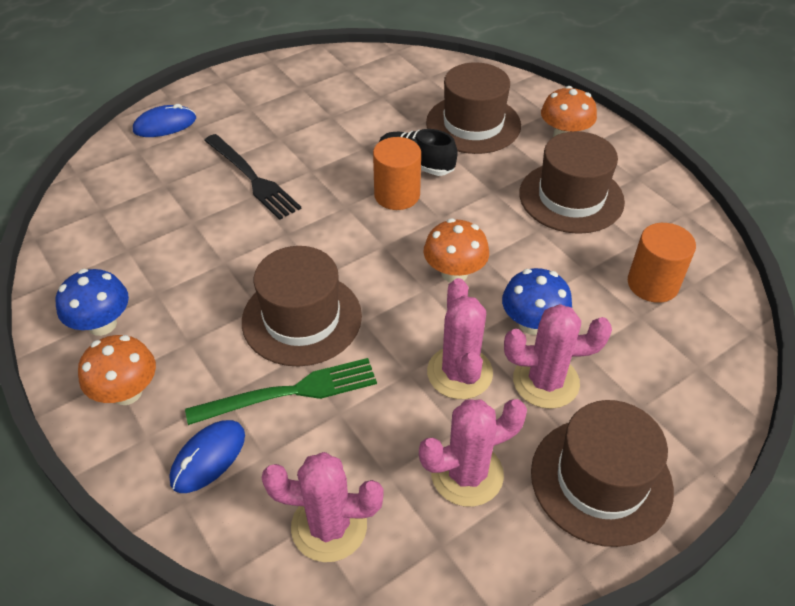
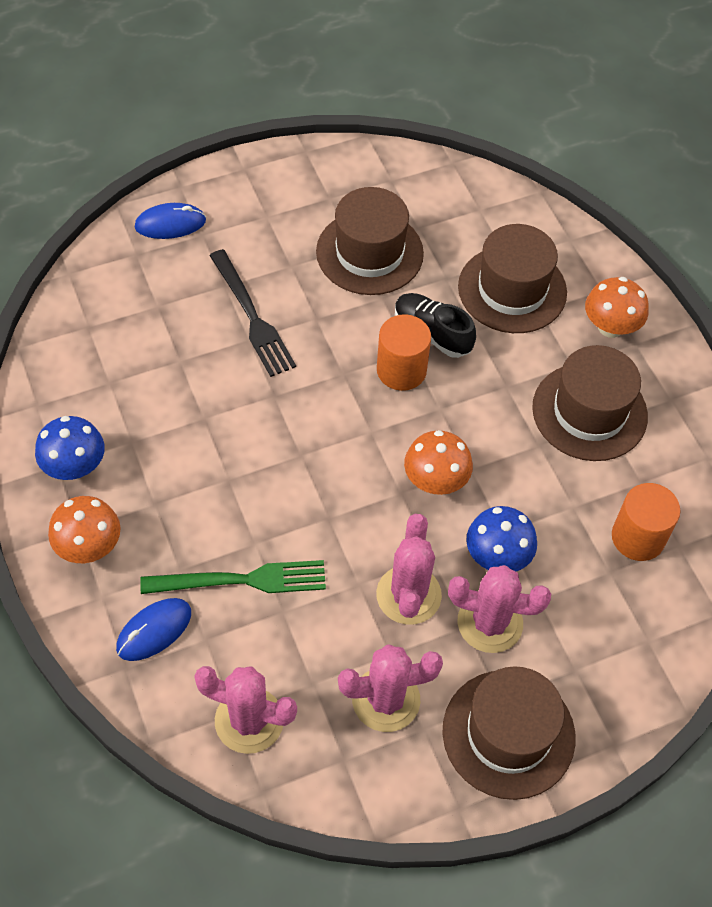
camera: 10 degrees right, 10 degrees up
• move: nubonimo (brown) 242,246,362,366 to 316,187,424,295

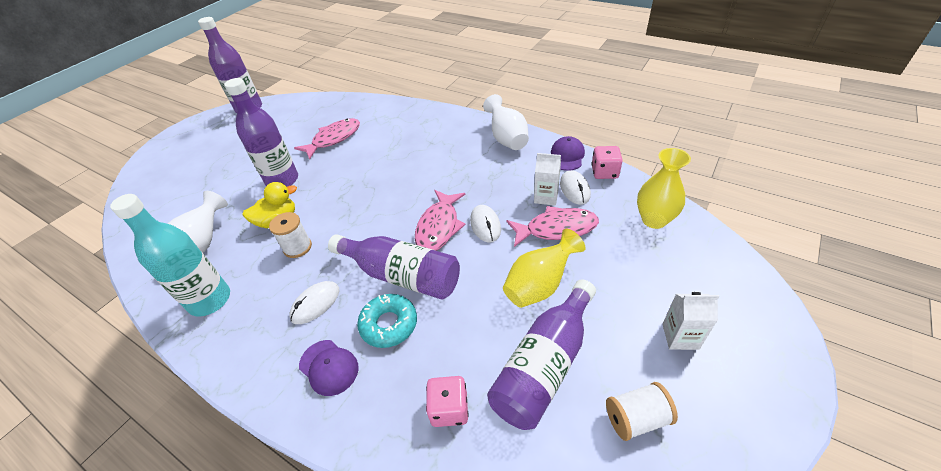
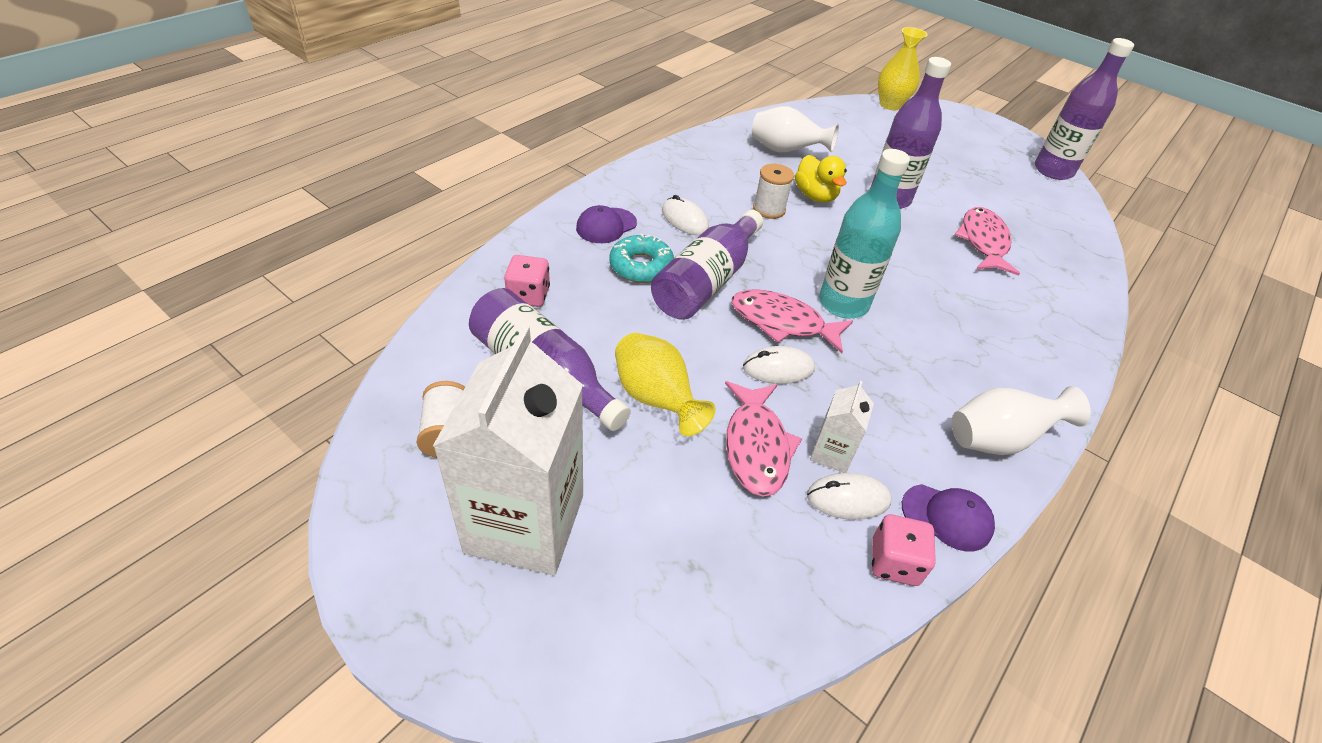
camera: 90 degrees right, 0 degrees up
• resize: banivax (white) 662,292,719,350 = 433,325,583,575 x2.26
• move: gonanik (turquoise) 110,194,230,317 to 819,149,910,318
• move: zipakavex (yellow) 637,148,691,229 to 878,27,928,110
• rotate: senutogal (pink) 294,118,360,160 = 955,207,1020,276 135 degrees counterclockwise

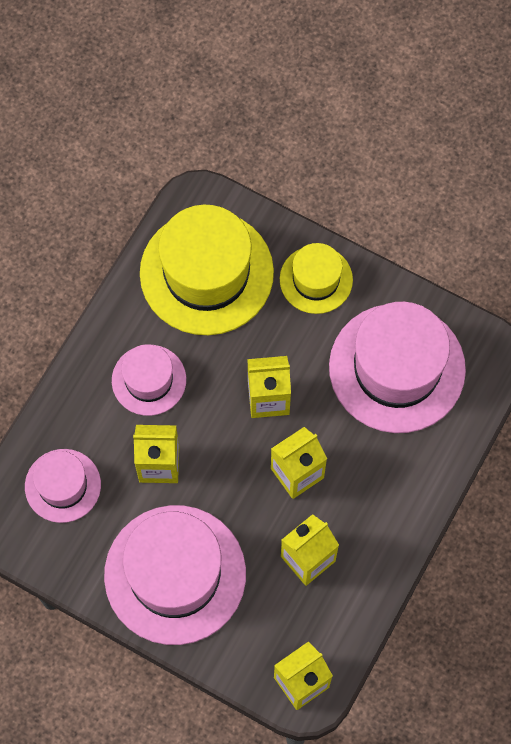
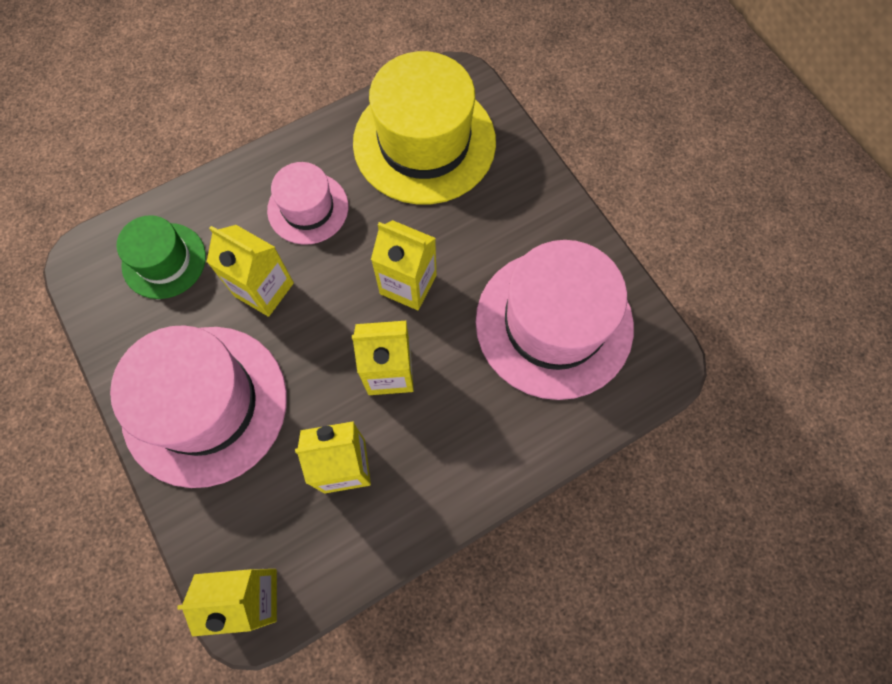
camera: 30 degrees right, 0 degrees up
• recolor: nubonimo (pink) 25,449,101,523 to nubonimo (green) 117,215,206,299
• delete: nubonimo (yellow) 280,243,353,314

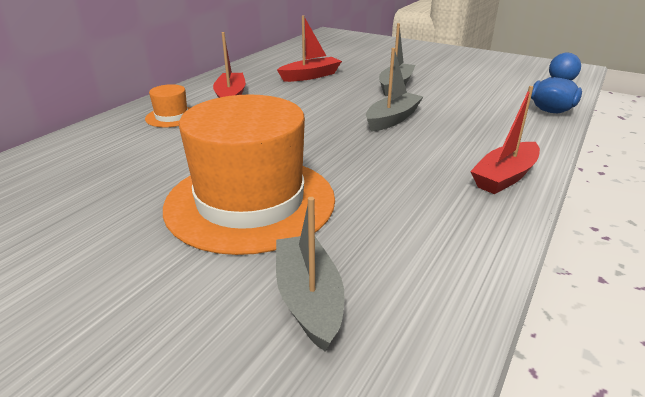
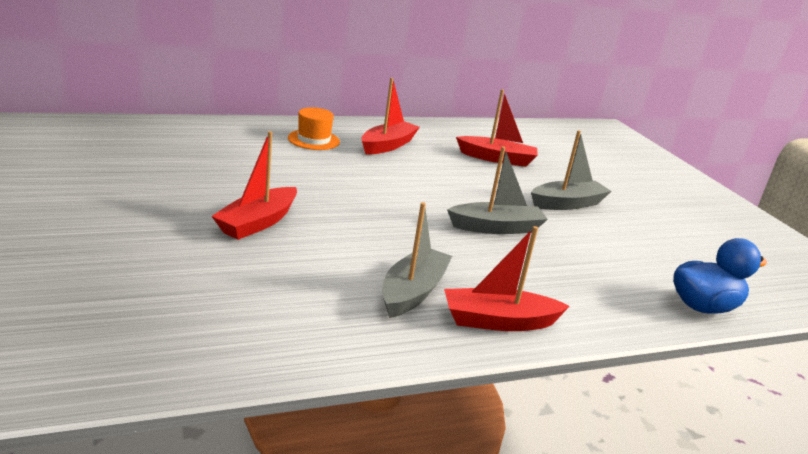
camera: 35 degrees right, 5 degrees down
• replace: nubonimo (orange) 163,95,335,255 to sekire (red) 212,131,297,240
• move: sekire (grey) 276,197,345,352 to 382,202,452,318

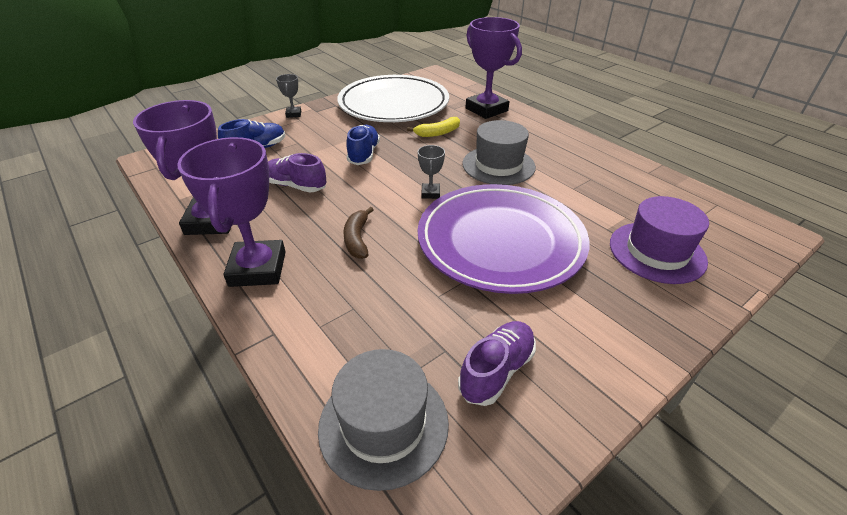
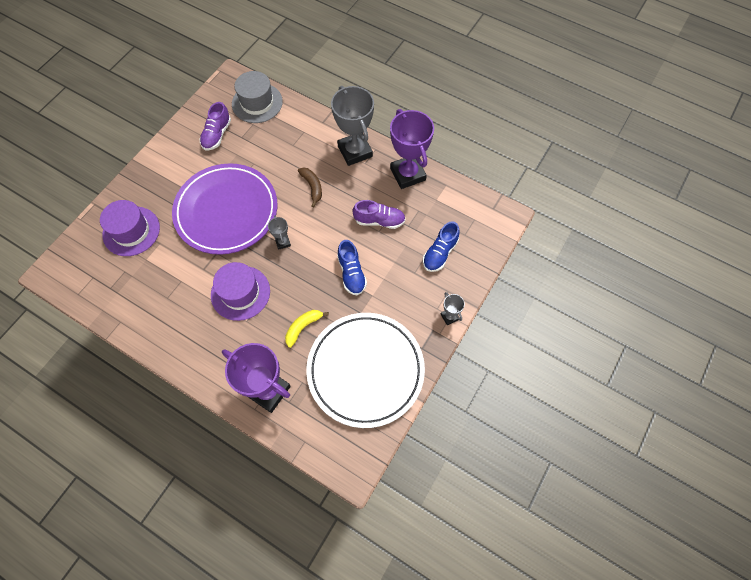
camera: 160 degrees right, 25 degrees up
• recolor: nubonimo (grey) 462,120,536,185 to nubonimo (purple) 211,262,270,321
• recolor: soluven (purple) 177,137,286,287 to soluven (grey) 331,86,374,166

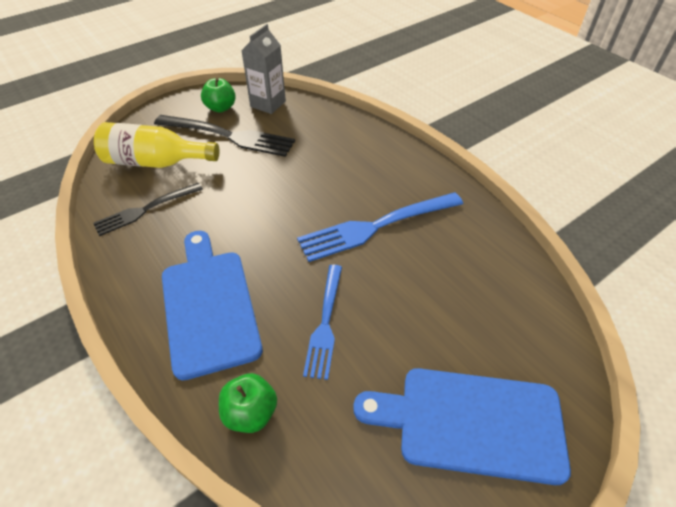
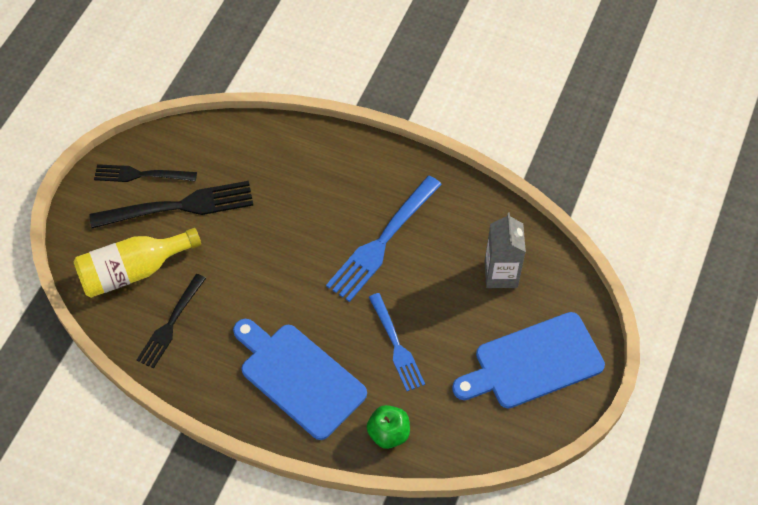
camera: 30 degrees left, 10 degrees up
• replace: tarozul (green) 201,78,236,112 to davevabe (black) 94,164,197,182
• move: banivax (grey) 241,24,286,114 to 485,213,526,288

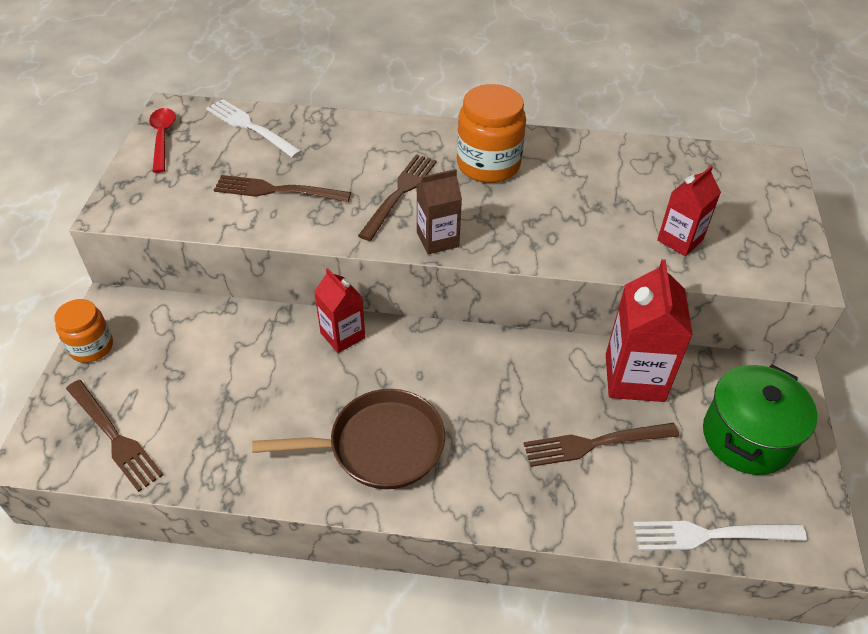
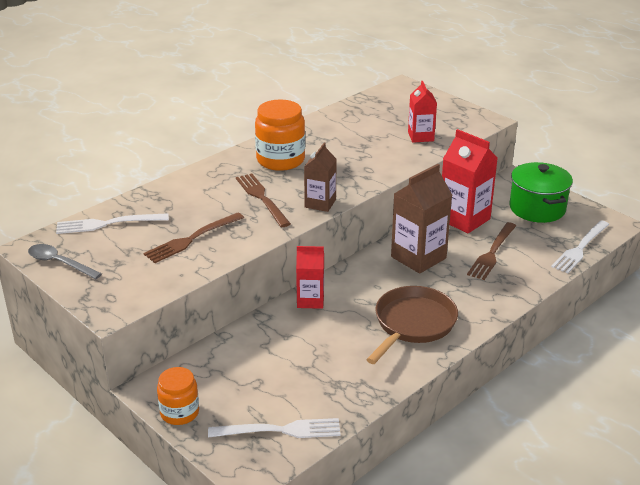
camera: 50 degrees left, 15 degrees down
• recolor: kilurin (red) 149,108,176,173 to kilurin (grey) 28,244,102,279
• recolor: davevabe (brown) 66,380,163,492 to davevabe (white) 208,418,341,438
• insert: banivax (brown) 391,164,452,274

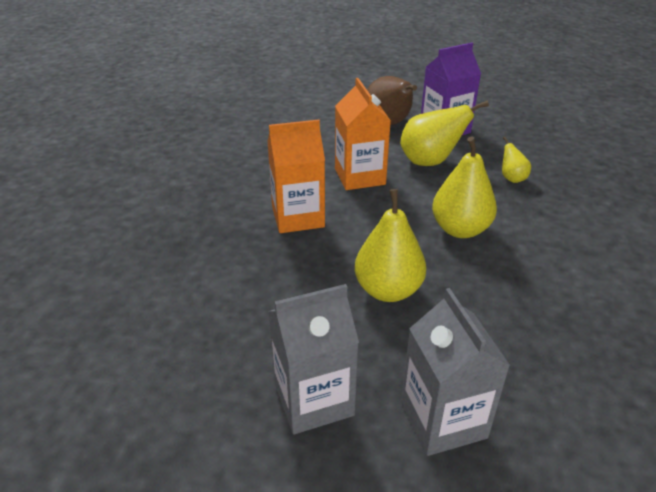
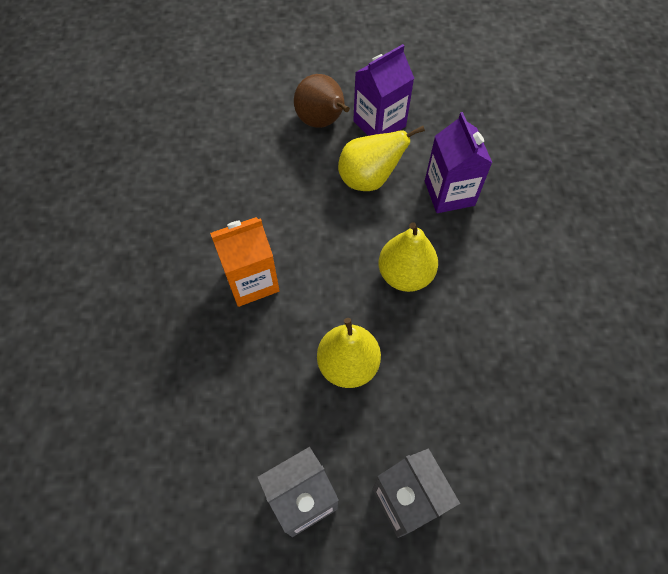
camera: 10 degrees left, 25 degrees up
• replace: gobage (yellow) 502,137,531,183 to banivax (purple) 425,112,492,213
• delete: banivax (orange) 335,78,391,190

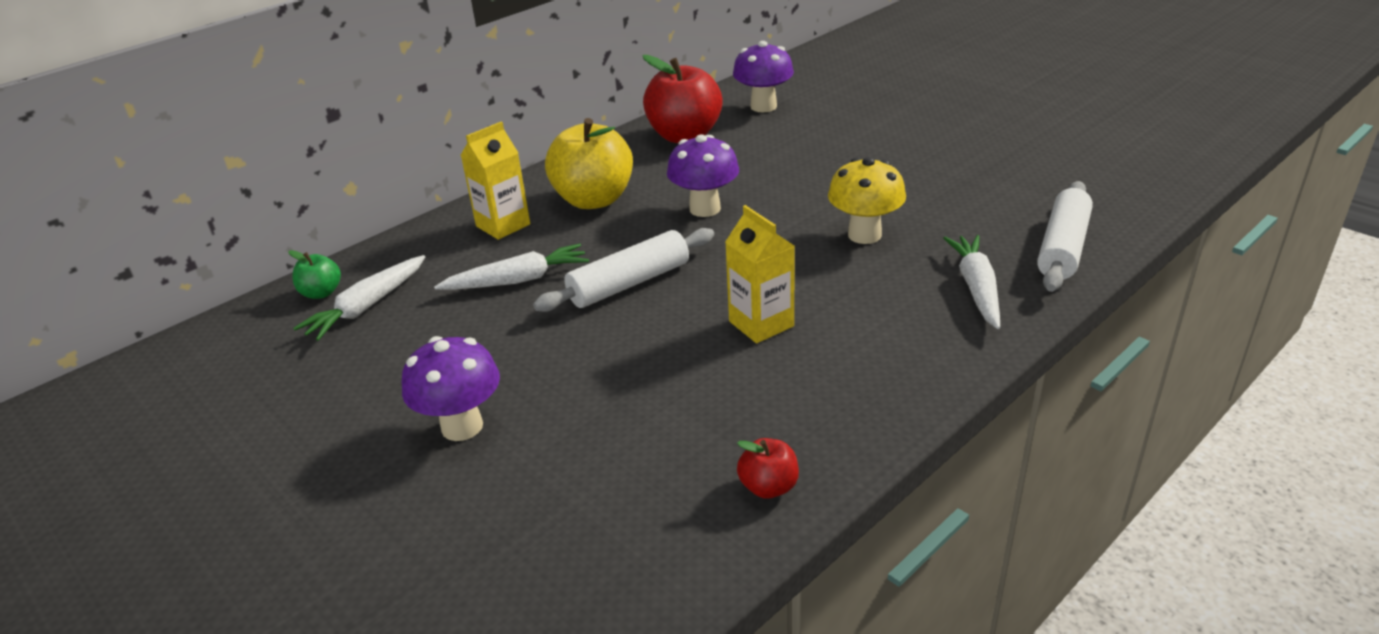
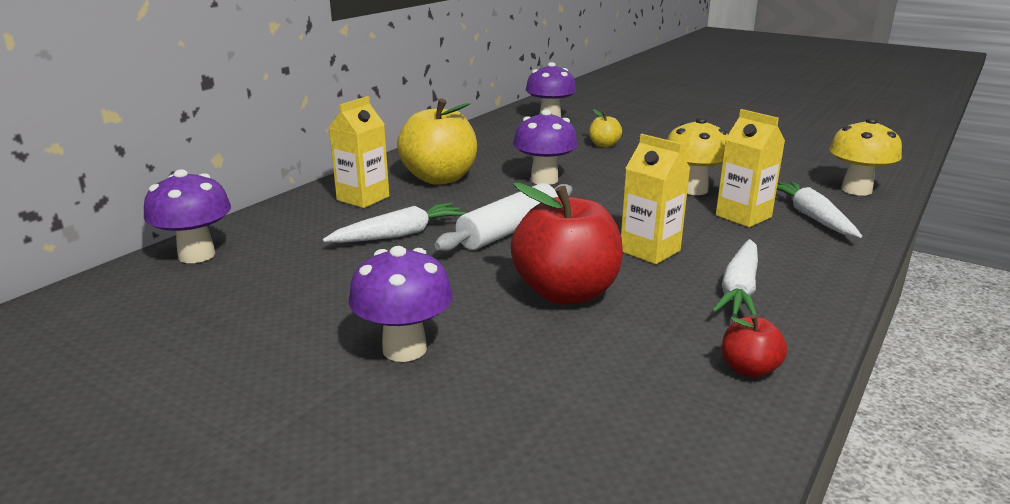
camera: 15 degrees left, 10 degrees down
• replace: tarozul (green) 288,250,341,299 to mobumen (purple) 144,169,231,263
• move: tarozul (red) 643,55,723,143 to 511,183,623,305
• insert: tarozul (yellow) 589,109,622,148
• move: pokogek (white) 293,255,425,341 to 712,239,758,316
• insert: banivax (yellow) 716,109,785,227
• replace: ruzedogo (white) 1037,181,1093,292 to mobumen (yellow) 829,117,902,196

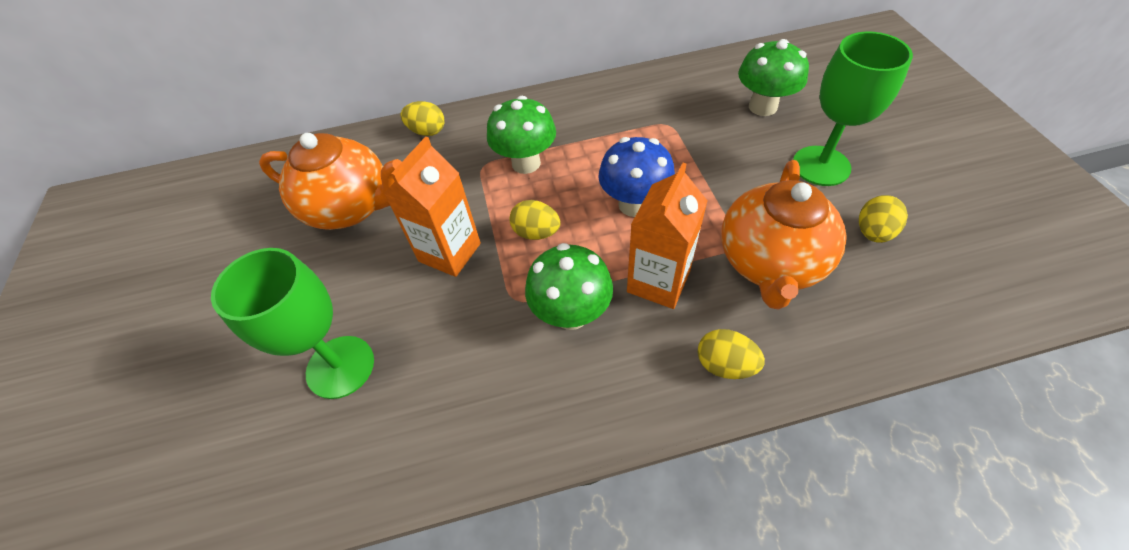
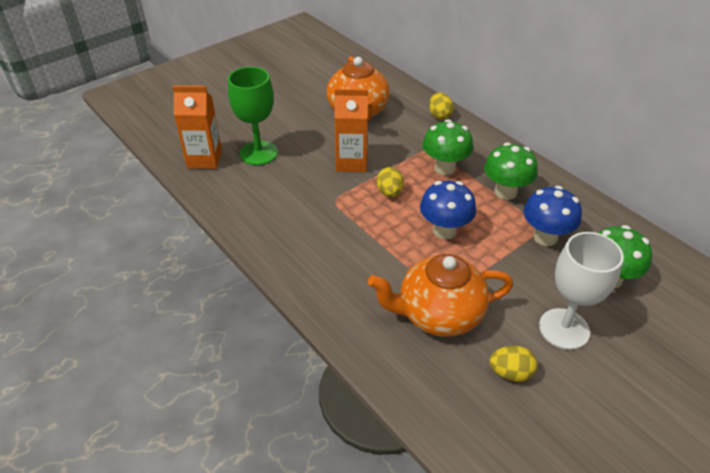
camera: 60 degrees right, 10 degrees down
• move: banivax (orange) 627,163,707,309 to 173,86,222,169
• move: mobumen (green) 525,243,613,330 to 484,143,538,200
• insert: mobumen (blue) 523,186,582,246
• recolor: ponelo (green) 793,32,913,186 to ponelo (white) 539,232,624,350
• delete: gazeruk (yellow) 698,329,765,379

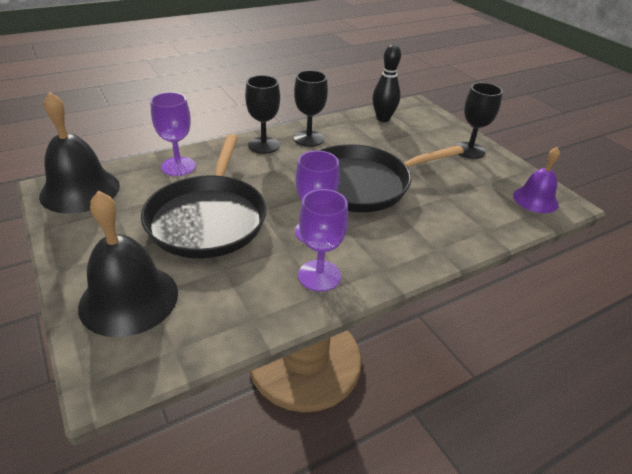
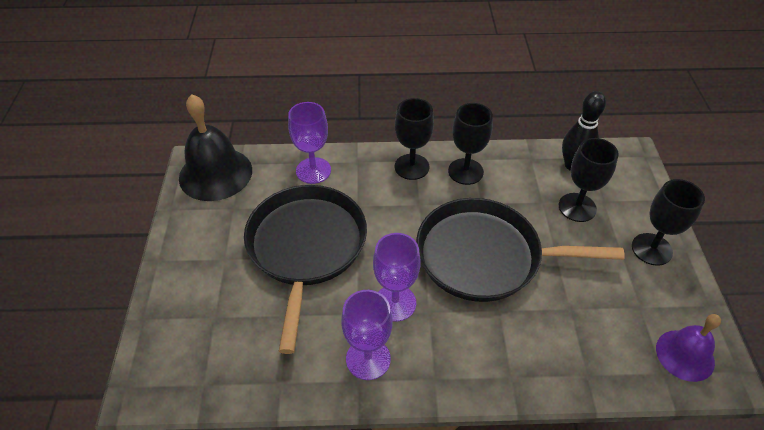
camera: 30 degrees right, 10 degrees up
• rotate: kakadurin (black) 141,134,267,258 = 244,185,367,354 150 degrees clockwise
• insert: ponelo (black) 559,138,619,222
• delete: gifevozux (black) 78,191,178,337

